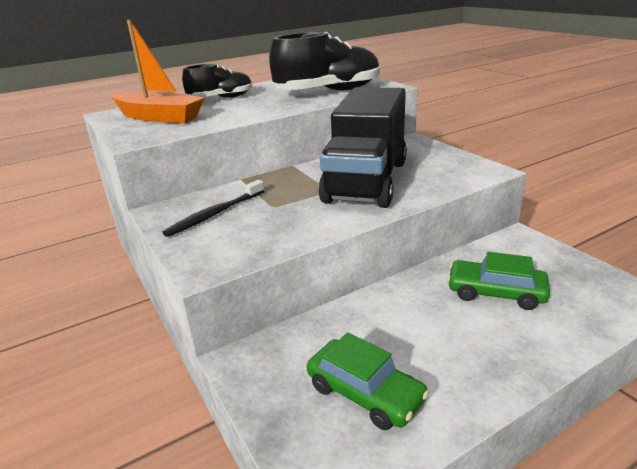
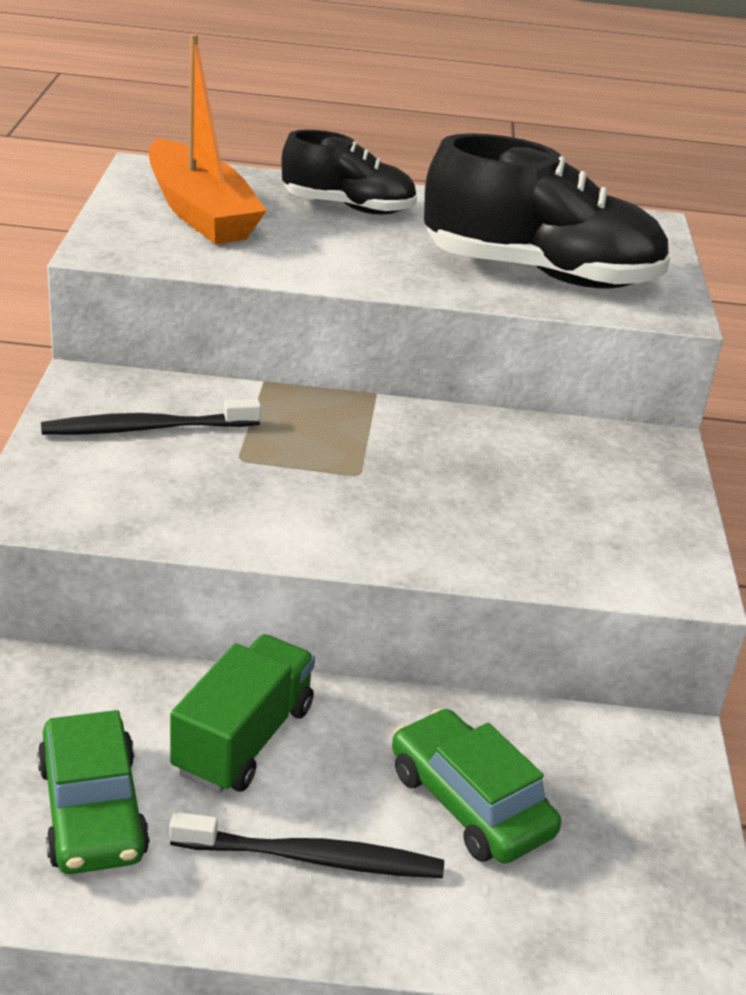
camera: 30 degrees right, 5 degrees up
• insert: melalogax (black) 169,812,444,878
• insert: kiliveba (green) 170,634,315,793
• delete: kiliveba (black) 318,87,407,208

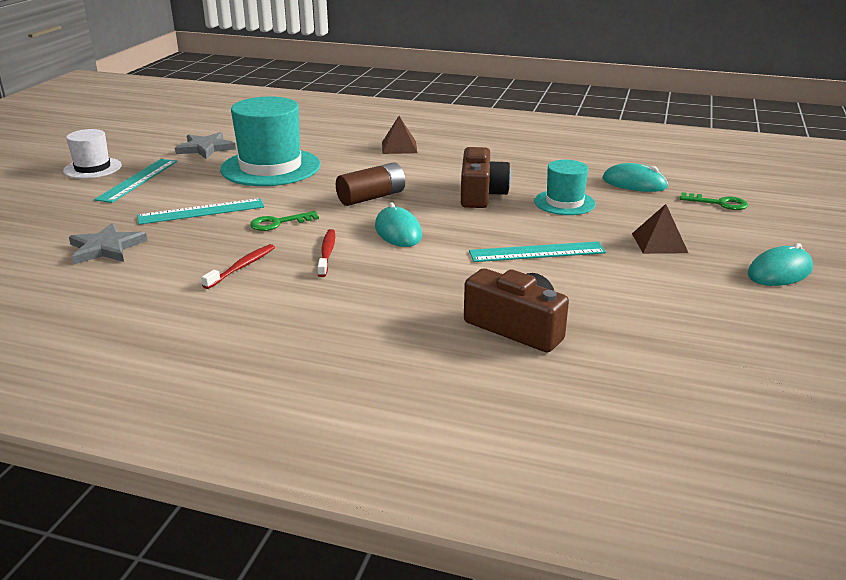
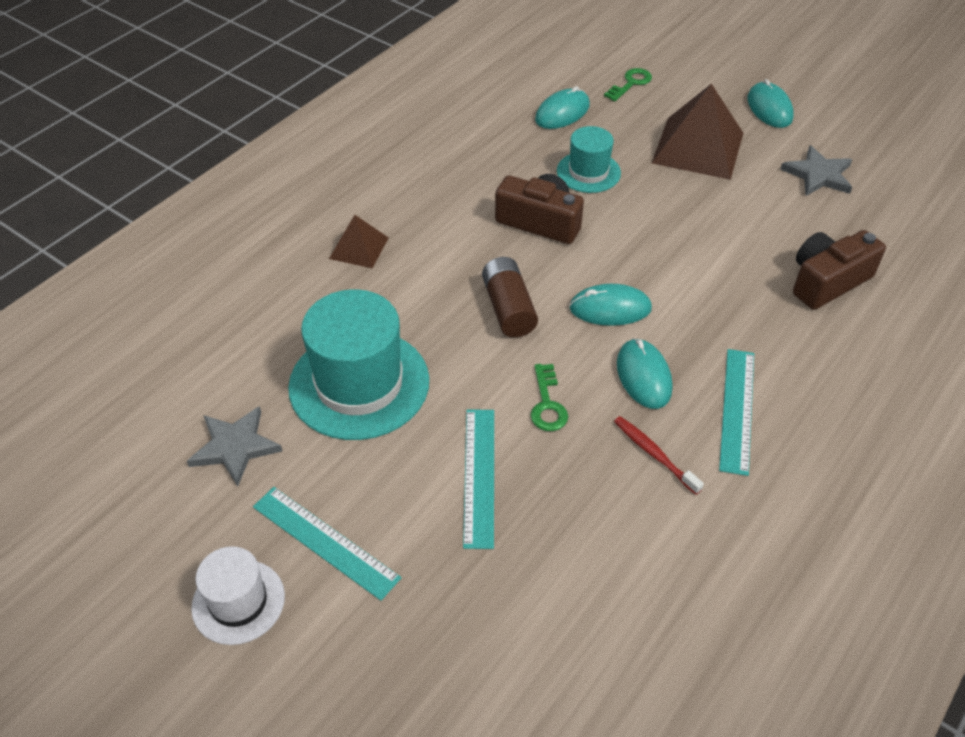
camera: 70 degrees left, 20 degrees up
• replace: melalogax (red) 317,229,335,277 to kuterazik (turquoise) 617,338,672,409
• resize: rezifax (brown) 632,204,688,254 = 652,84,743,180 x1.86
• move: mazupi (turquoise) 469,241,606,262 to 719,349,754,476
• move: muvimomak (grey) 69,223,148,264 to 780,145,852,196

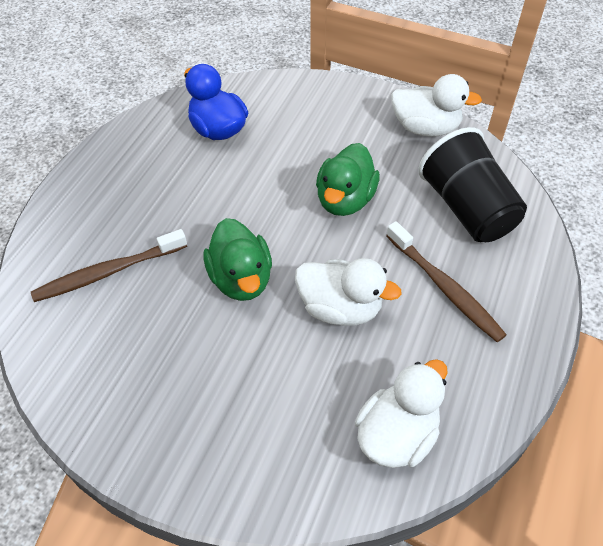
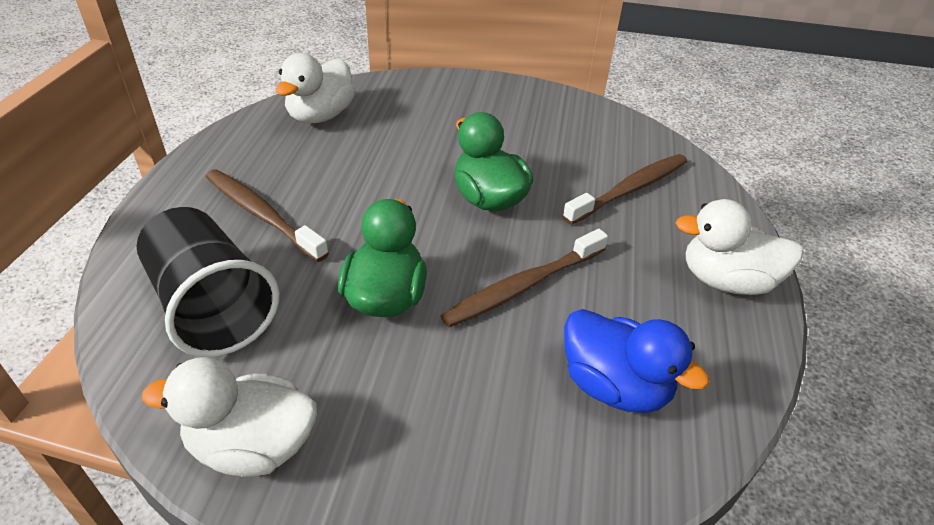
camera: 165 degrees right, 10 degrees down
• insert: melalogax (brown) 441,229,608,327
• move: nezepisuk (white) 295,258,402,325 to 675,199,804,295

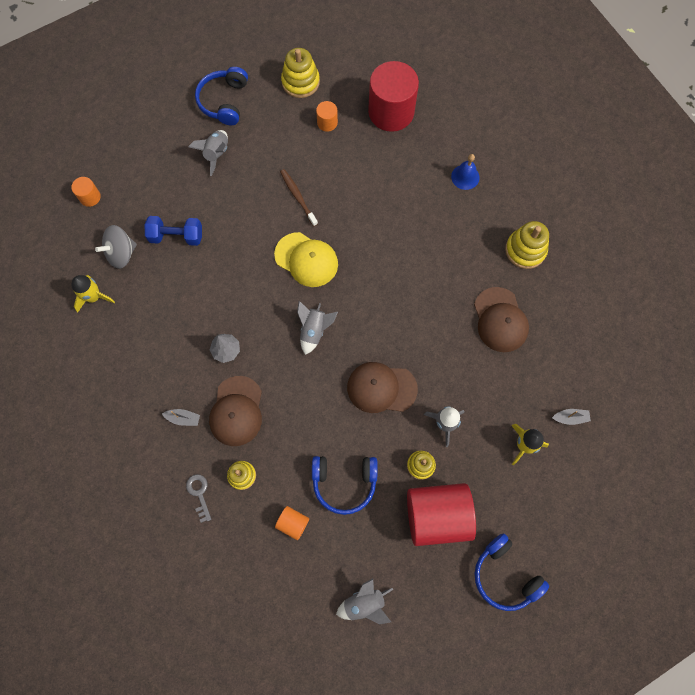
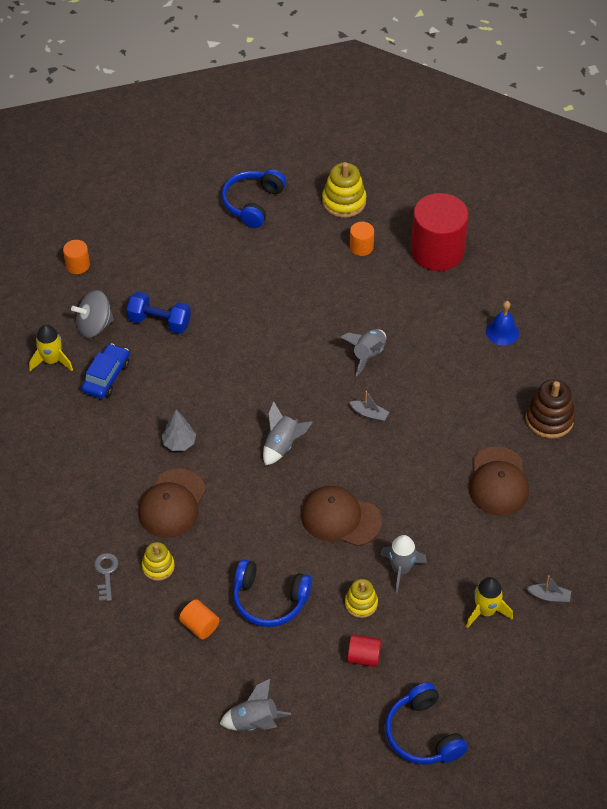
camera: 15 degrees right, 20 degrees down
• insert: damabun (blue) 81,343,129,399
• move: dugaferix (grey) 188,130,228,176 to 341,329,386,376
• resize: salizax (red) 407,483,476,546 = 347,634,381,667 x0.45
• move: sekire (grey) 162,409,200,426 to 349,391,389,422
• recolor: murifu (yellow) 505,221,549,269 to murifu (brown) 525,379,575,439
• delete: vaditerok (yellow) 274,232,338,287
• delete: melalogax (brown) 280,169,318,226

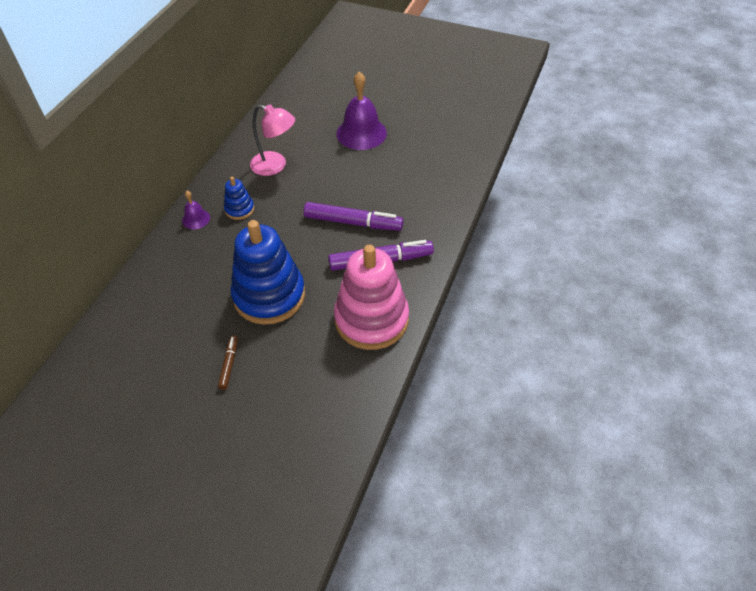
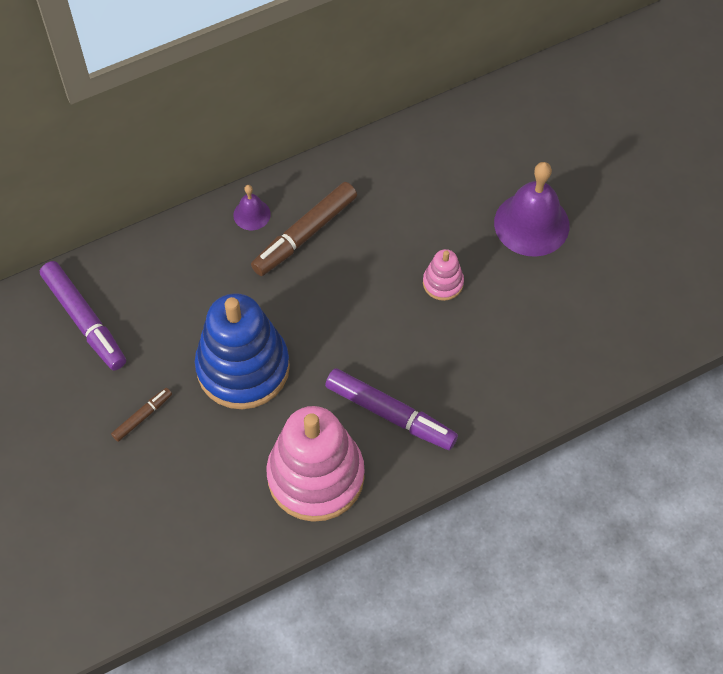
camera: 40 degrees right, 10 degrees up
• move: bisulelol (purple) 304,202,404,231 to 40,261,126,371
• replace: murifu (blue) 224,177,254,220 to bisulelol (brown) 251,182,357,276
• insert: murifu (pink) 423,249,464,301
• delete: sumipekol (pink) 250,104,295,176

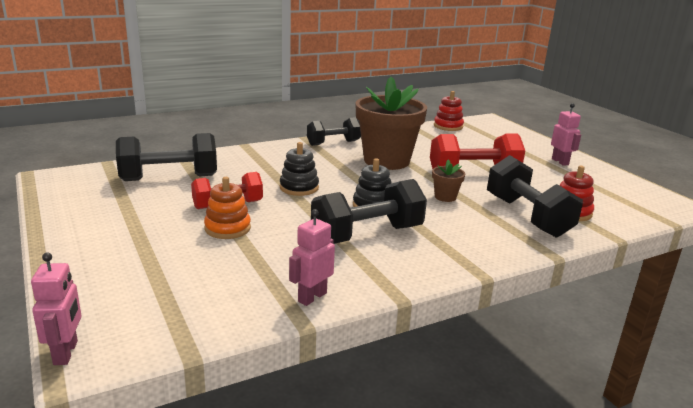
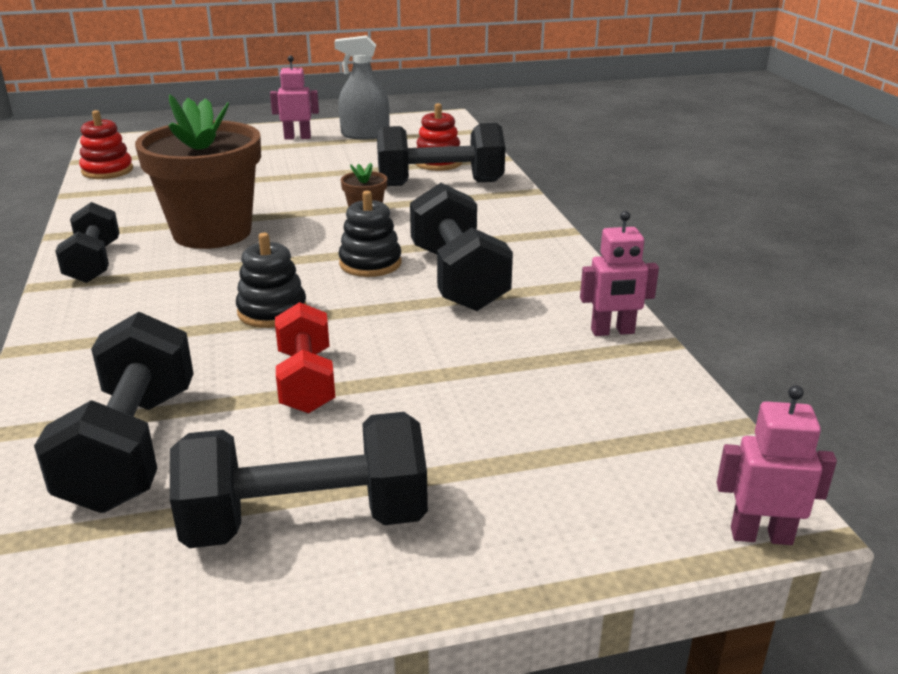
camera: 75 degrees left, 5 degrees up
• insert: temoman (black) 170,412,428,548
• insert: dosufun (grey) 334,35,390,140
• rotate: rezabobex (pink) 289,209,335,306 = 580,211,659,336 60 degrees counterclockwise
• delete: murifu (orange) 204,177,251,239
• delete: temoman (red) 430,133,525,169

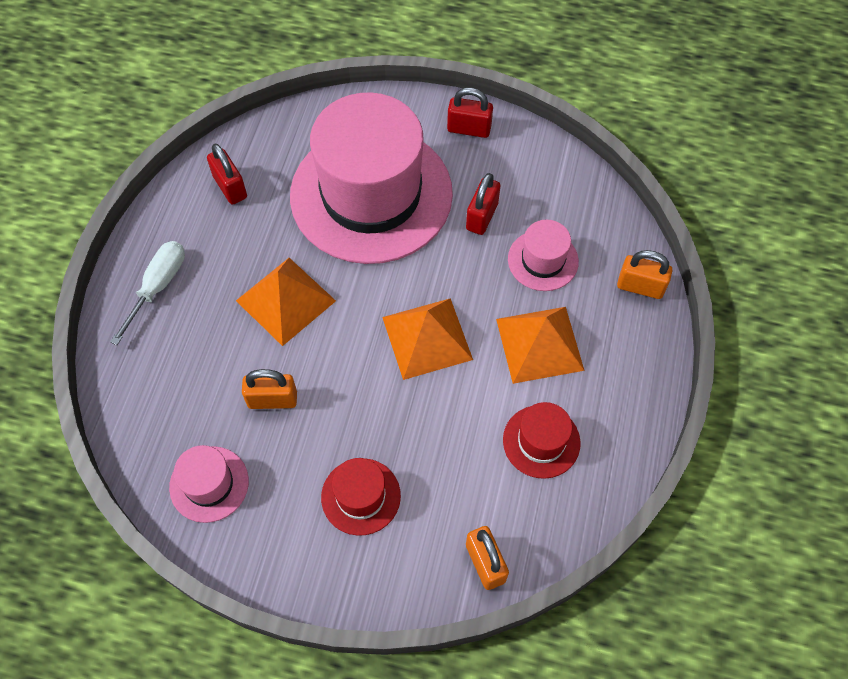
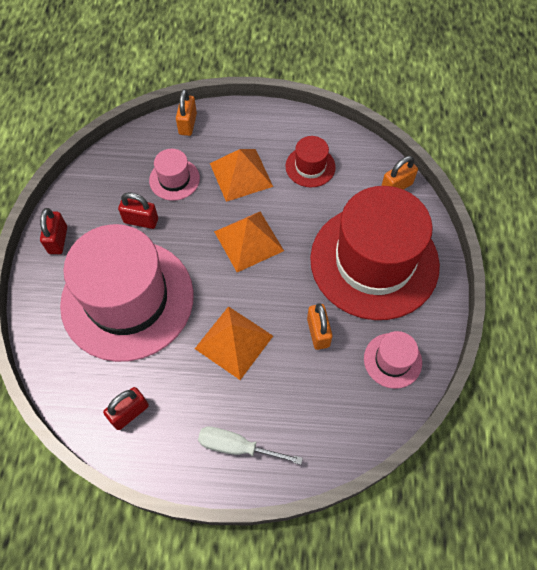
camera: 100 degrees left, 0 degrees up
• resize: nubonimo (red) 321,458,401,536 = 310,186,440,320 x2.38

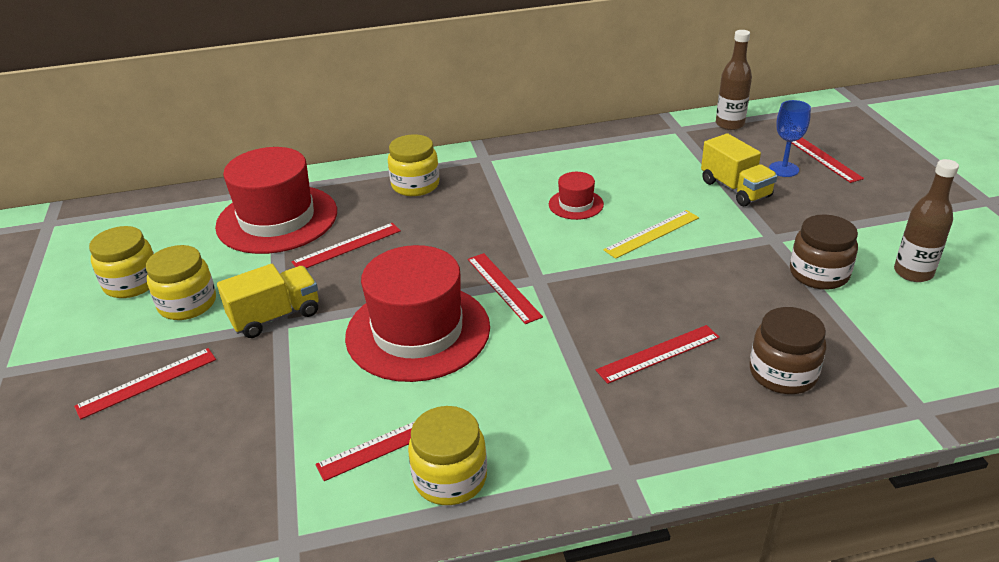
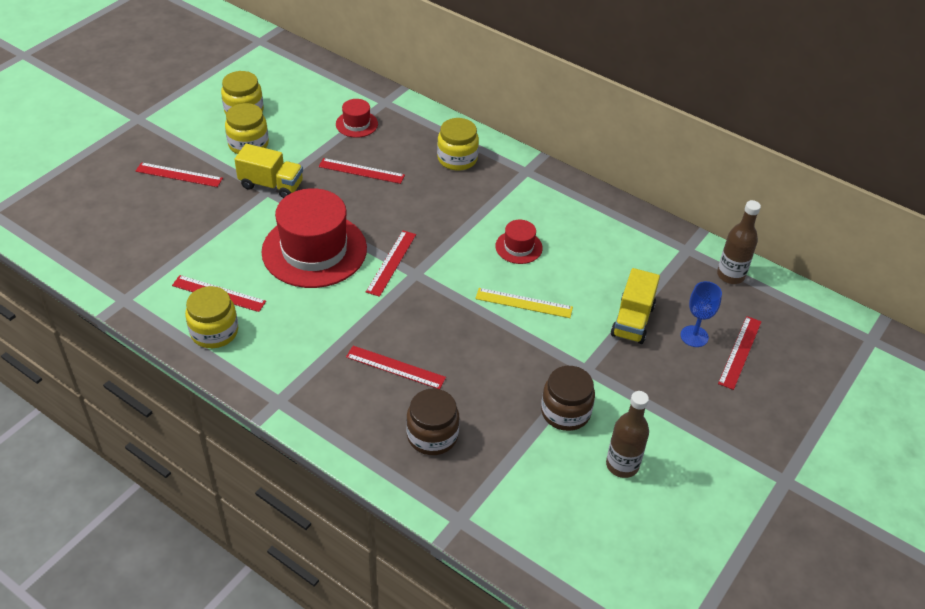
camera: 45 degrees right, 10 degrees up
• resize: nubonimo (red) 215,147,337,254 = 336,99,378,138 x0.46

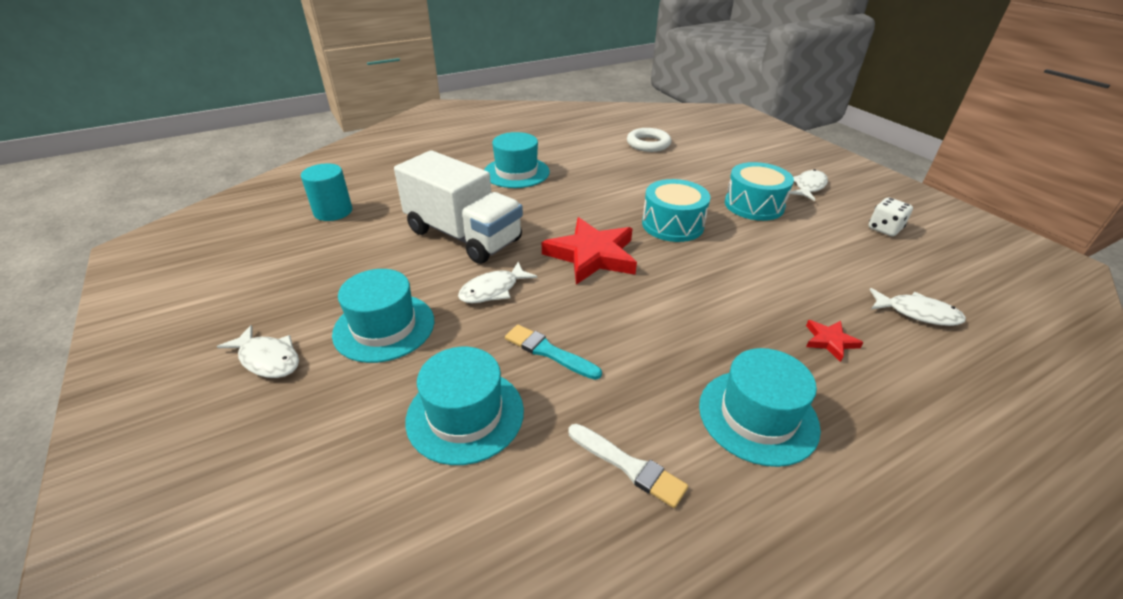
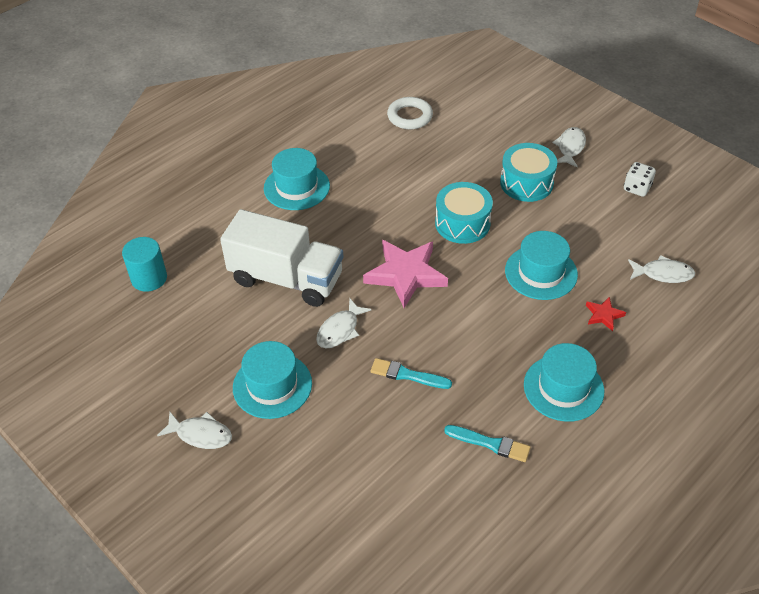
camera: 15 degrees left, 10 degrees up
• recolor: muvimomak (red) 542,217,637,285 to muvimomak (pink) 363,240,448,308
• recolor: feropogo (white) 569,424,688,508 to feropogo (turquoise) 444,425,531,462
• move: nubonimo (turquoise) 405,347,524,465 to 505,231,578,300

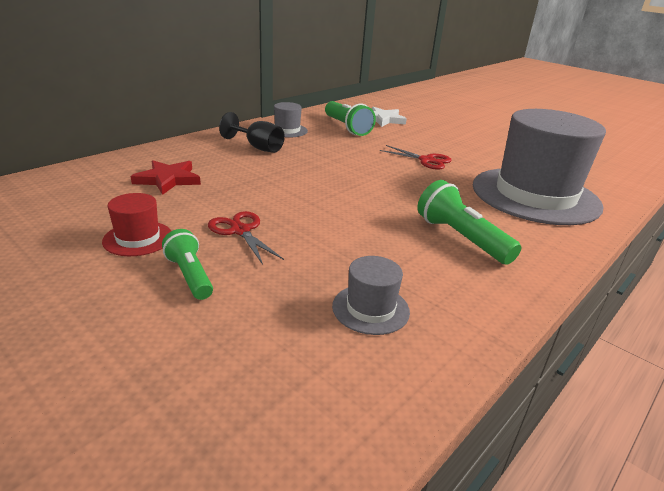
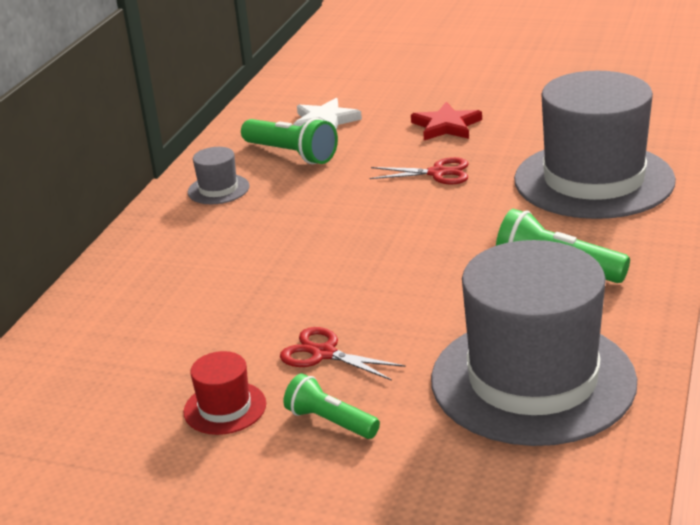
camera: 20 degrees left, 0 degrees up
• move: muvimomak (red) 131,160,201,195 to 411,102,482,140
• resize: nubonimo (grey) 332,256,410,335 = 431,240,637,446 x2.44
• delete: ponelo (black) 219,112,285,153

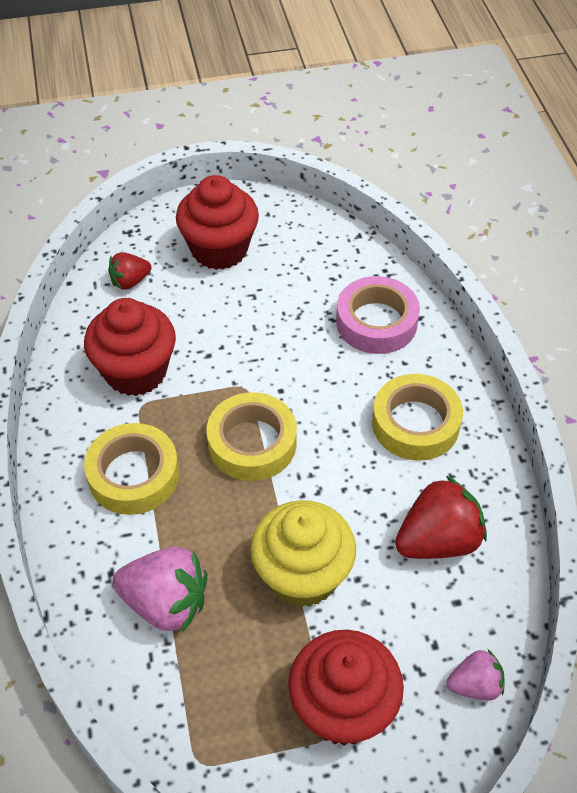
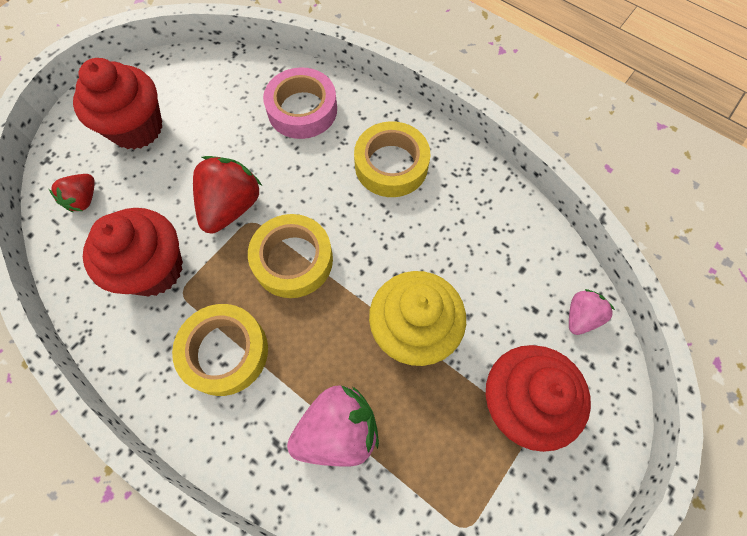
camera: 40 degrees left, 15 degrees up
• move: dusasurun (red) 395,476,487,559 to 193,156,262,234

